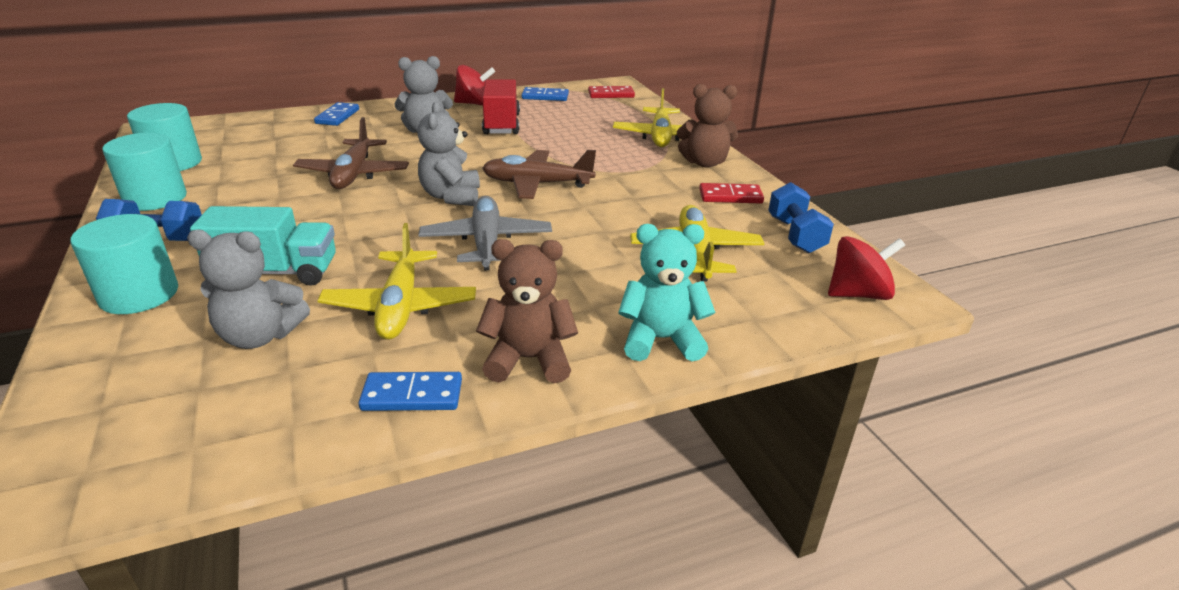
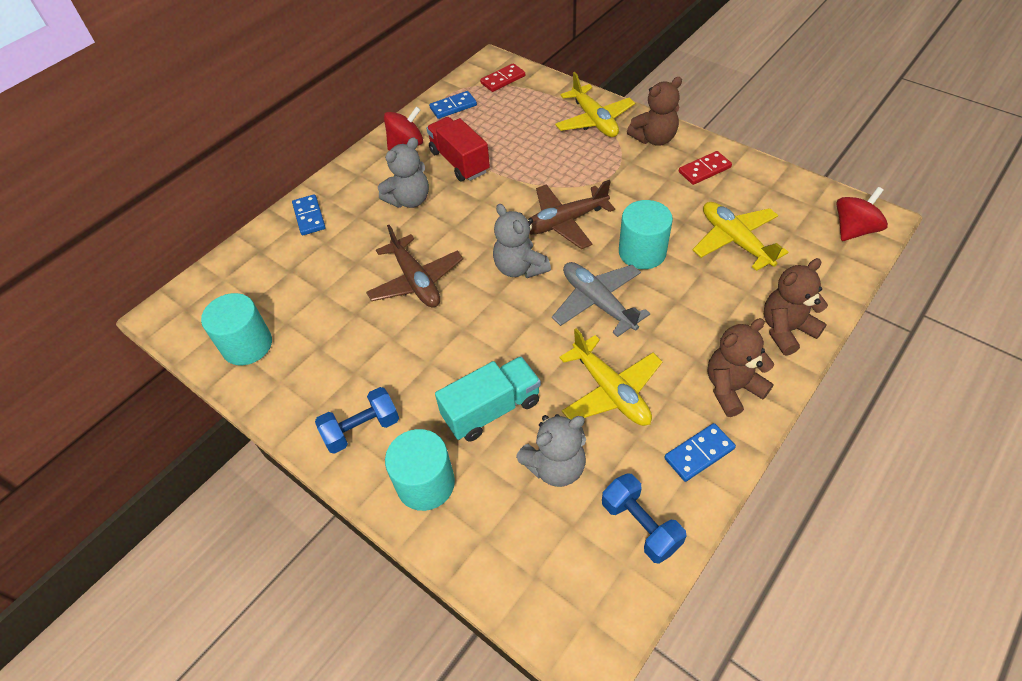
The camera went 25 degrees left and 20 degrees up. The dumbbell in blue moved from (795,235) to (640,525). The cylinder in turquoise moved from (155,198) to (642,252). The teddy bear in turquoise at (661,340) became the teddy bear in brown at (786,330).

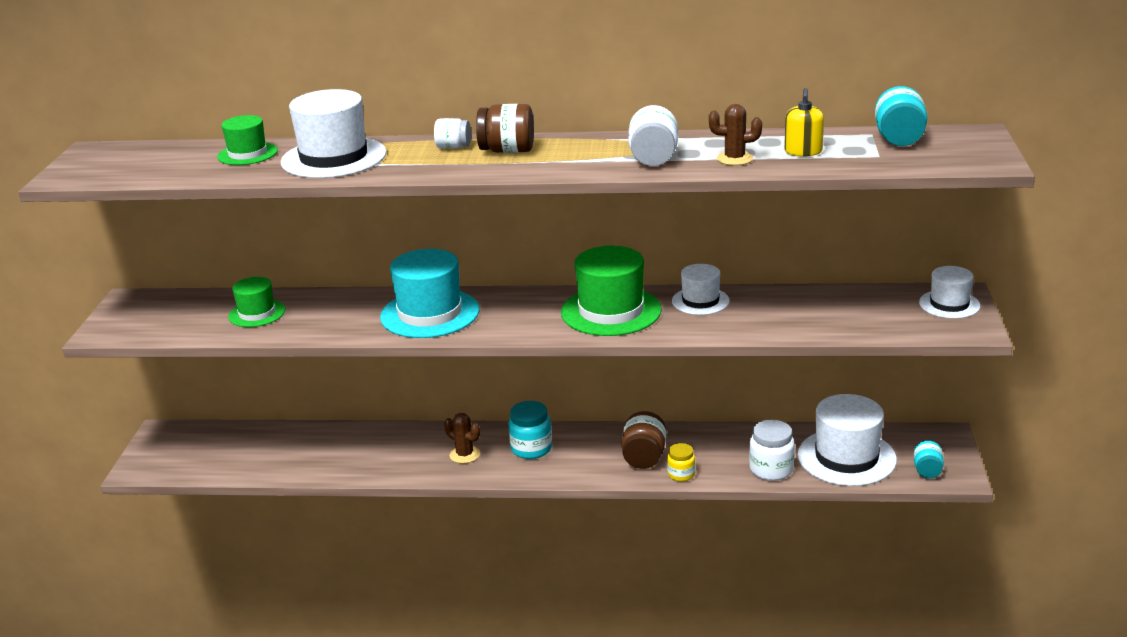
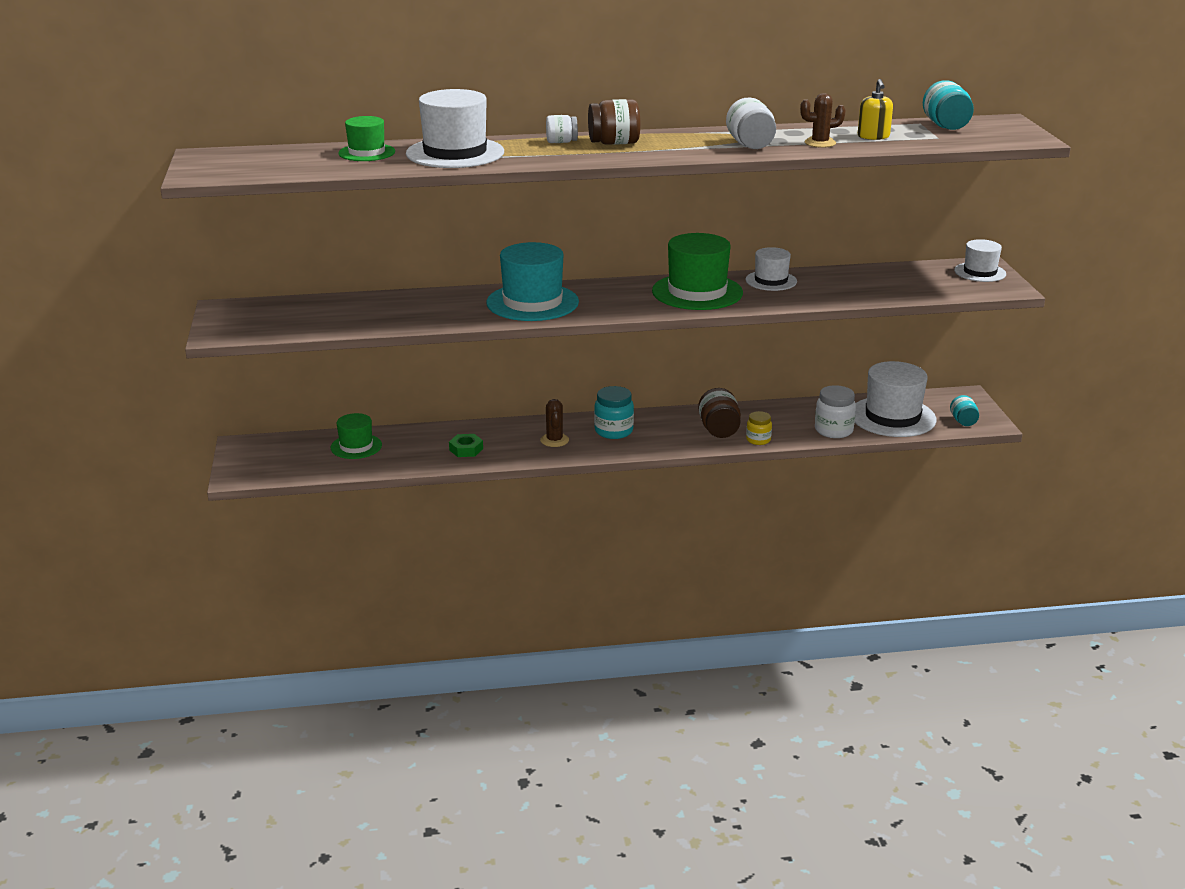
The camera went 15 degrees left and 0 degrees up. The hat in green moved from (257,313) to (356,446). The nut in green at (466,449) appeared. The cactus in brown at (465,455) turned 60 degrees clockwise.

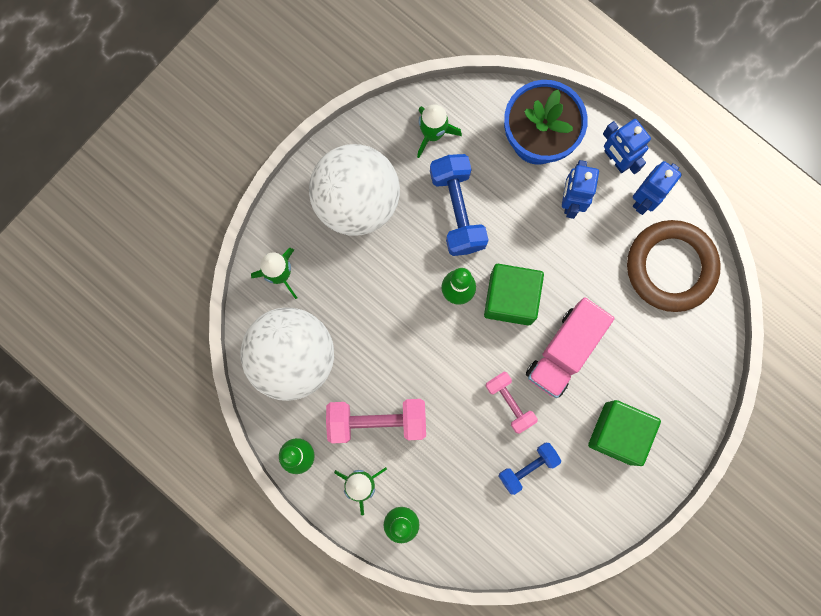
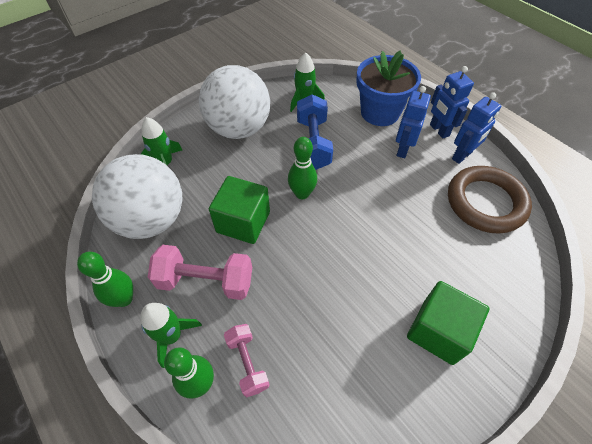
The camera went 10 degrees right and 25 degrees down. The cube in green moved from (511,298) to (243,222). The dumbbell in pink moved from (509,403) to (247,363). The dumbbell in blue at (528,468) disappeared. The truck in pink at (565,351) disappeared.

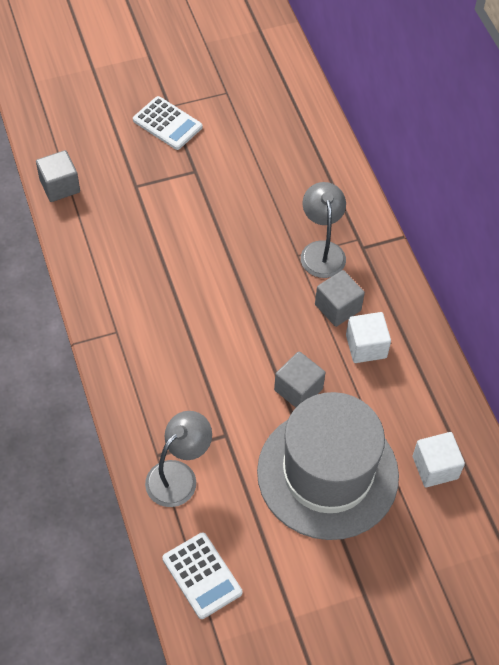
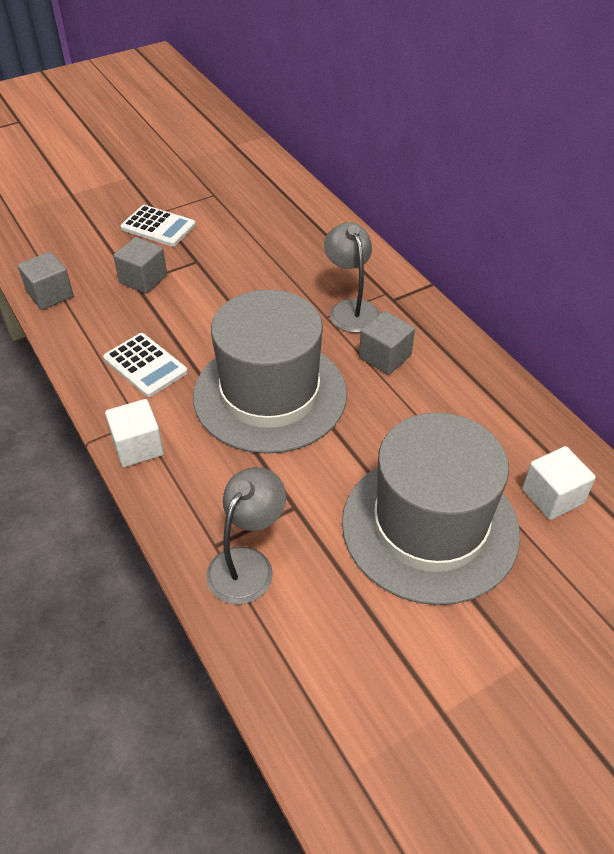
The camera went 10 degrees left and 10 degrees down. The calculator in white moved from (202,575) to (145,365). The cube in white moved from (366,346) to (138,447). The cube in grey moved from (298,389) to (143,279). The hat in grey at (270,394) appeared.

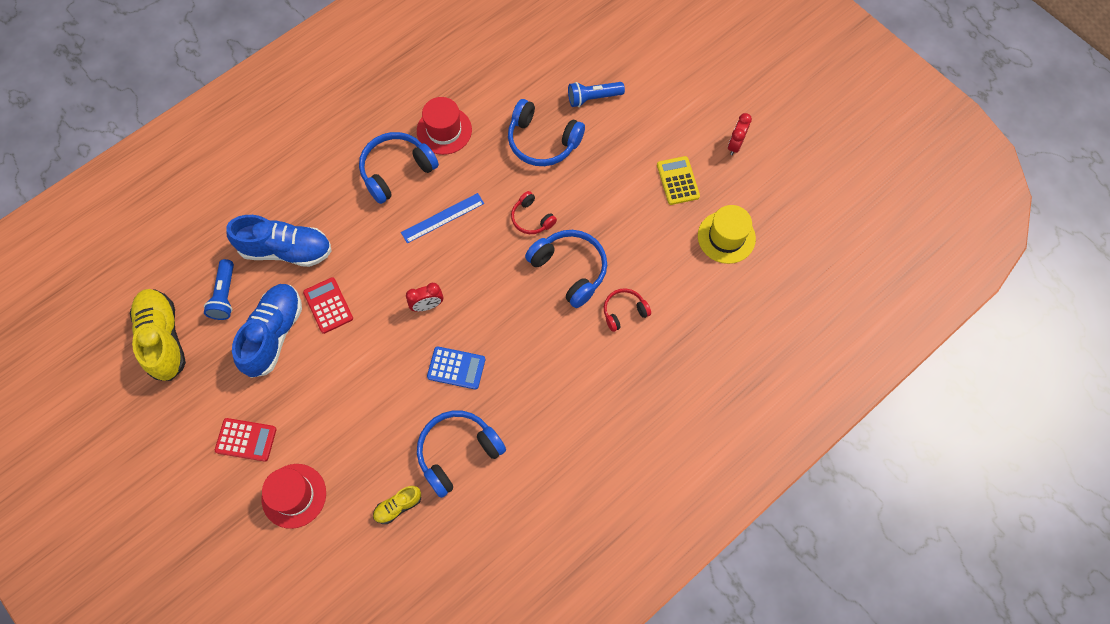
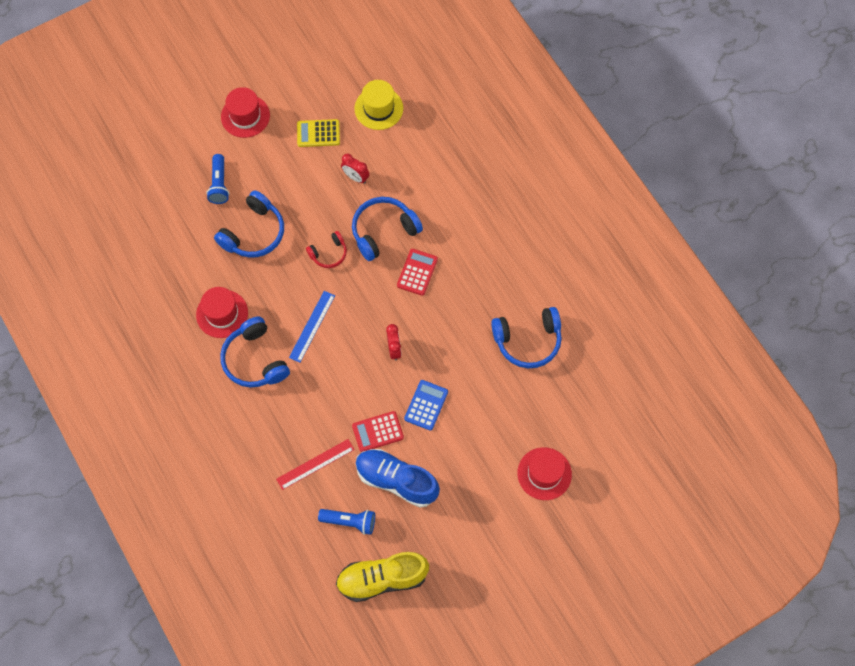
The camera went 80 degrees left and 0 degrees up. The hat in red at (245,116) appeared. The shoe in blue at (286,250) was replaced by the ruler in red at (315,464). The ruler in blue at (442,218) turned 45 degrees clockwise. The clock in red moved from (735,145) to (355,177). The calculator in red moved from (246,440) to (417,272). The calculator in blue moved from (456,368) to (426,405). The headphones in blue at (457,452) turned 75 degrees counterclockwise. The shoe in yellow at (398,506) disappeared. The headphones in red at (624,311) disappeared.

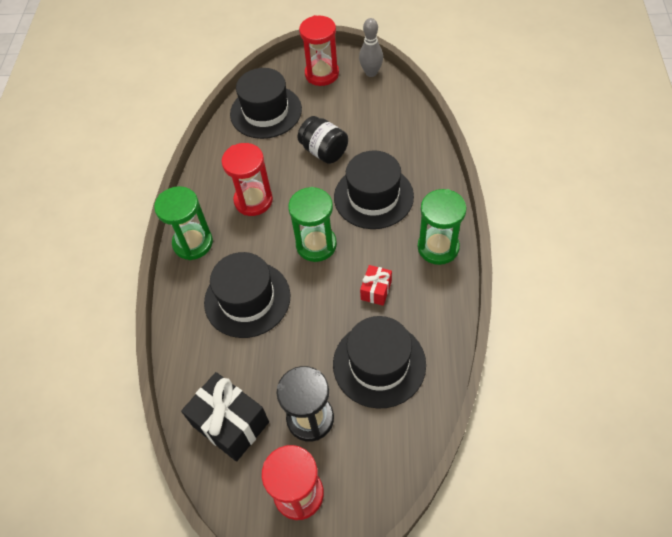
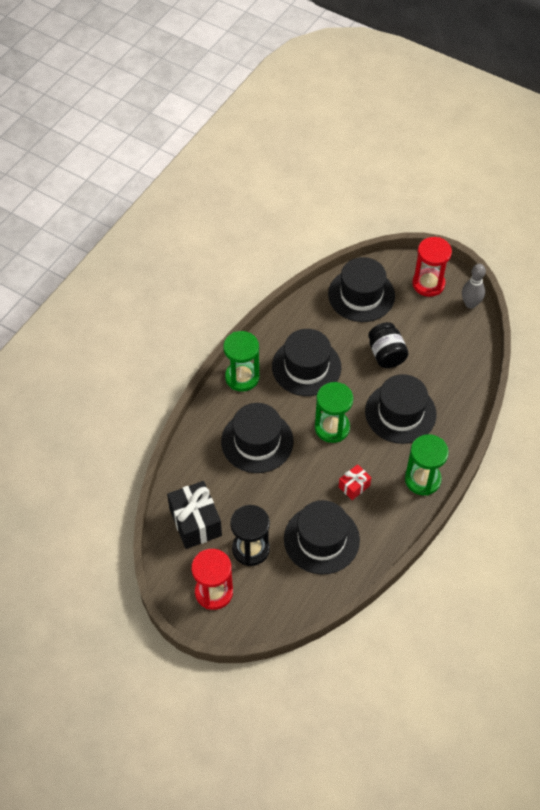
The camera went 25 degrees right and 0 degrees up. The hourglass in red at (253,200) was replaced by the hat in black at (306,367).

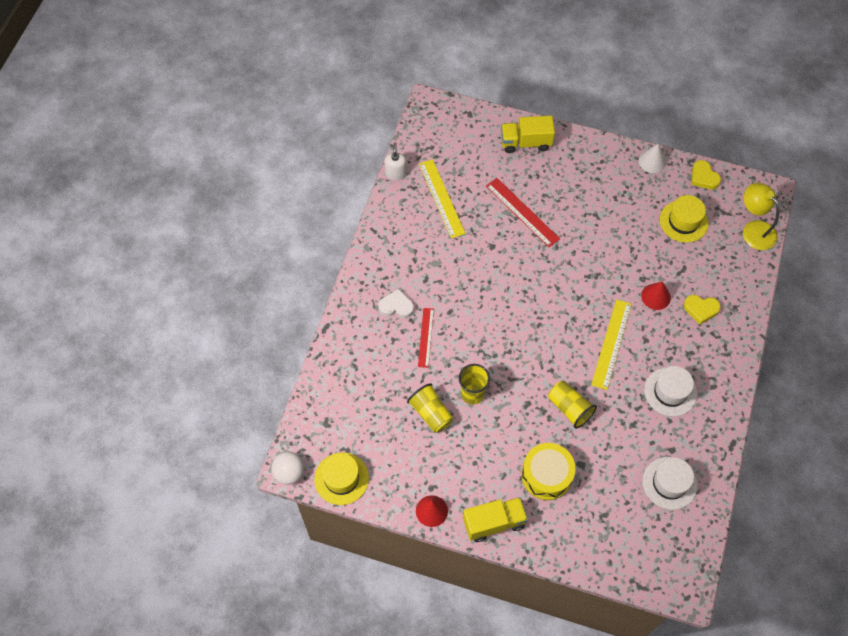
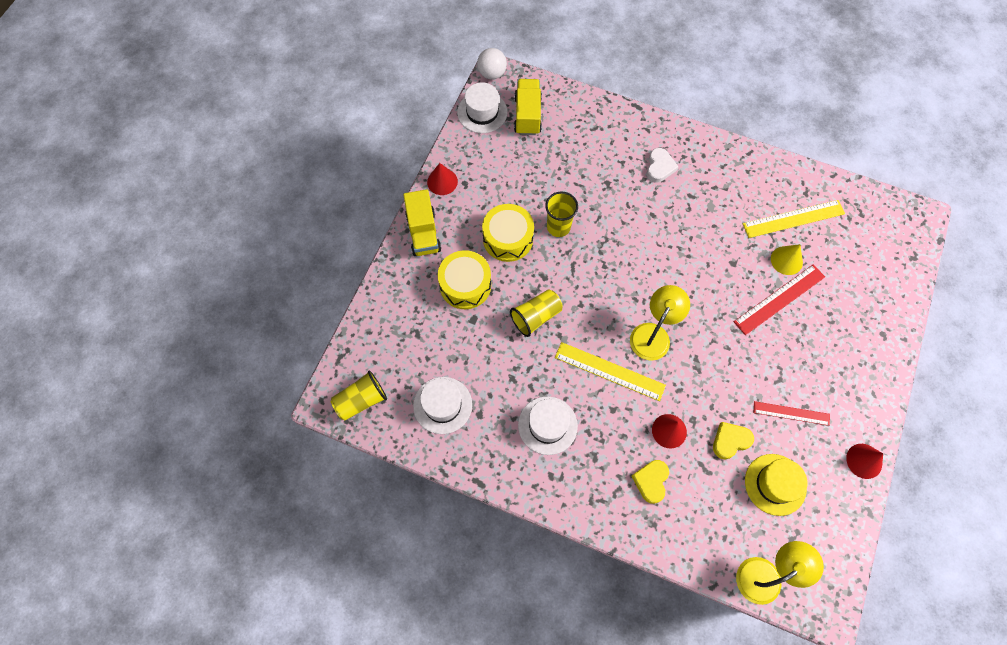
The camera went 95 degrees right and 5 degrees up. The cup in yellow moved from (431,413) to (361,400). The hat in yellow at (341,478) became the hat in white at (482,112). The drum in yellow at (508,239) appeared. The truck in yellow moved from (525,142) to (527,115). The lamp in yellow at (653,334) appeared. The heart in yellow moved from (703,177) to (730,441). The ruler in red moved from (425,337) to (791,413). The cone in yellow at (786,260) appeared. The cone in white at (652,161) became the cone in red at (864,461). The soap dispenser in white at (395,173) disappeared.

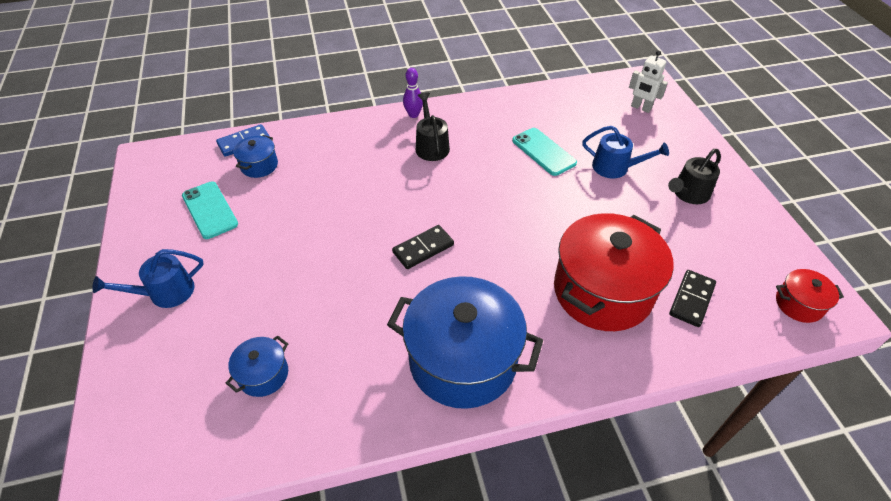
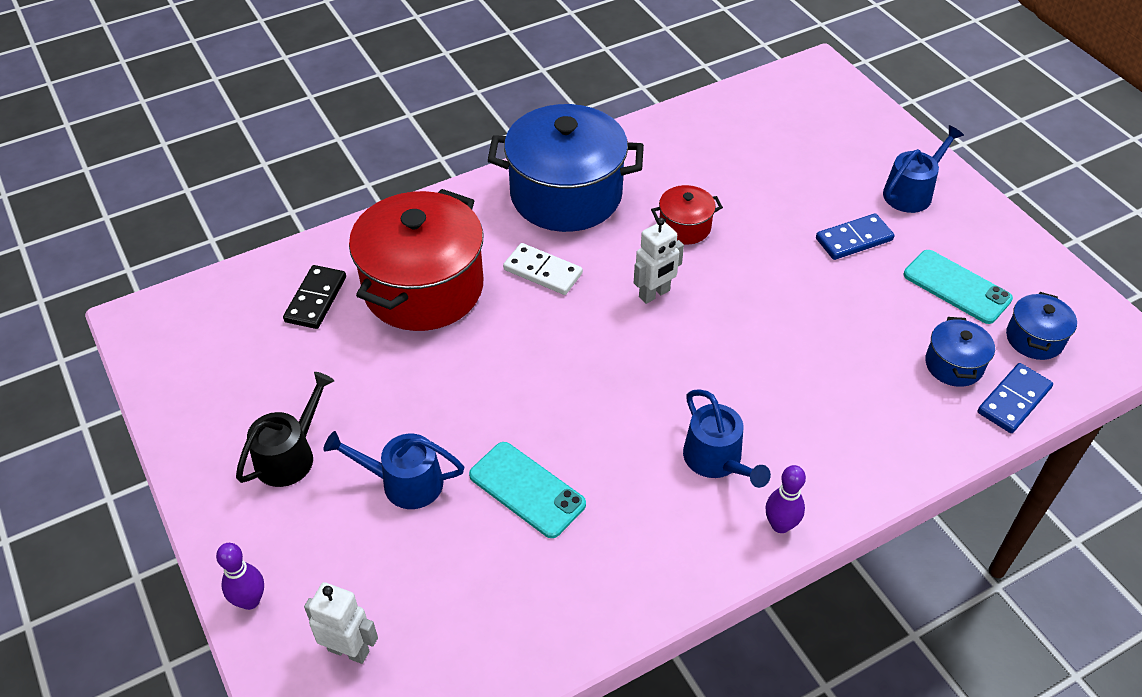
The camera went 165 degrees right and 0 degrees up. The bowling pin in purple at (250,600) appeared. The domino in white at (542,272) appeared. The domino in black at (423,249) was replaced by the robot in white at (654,294). The pot in red moved from (799,304) to (684,227). The watering can in black at (431,146) became the watering can in blue at (716,460). The domino in blue at (854,239) appeared. The pot in blue moved from (263,374) to (1034,339).

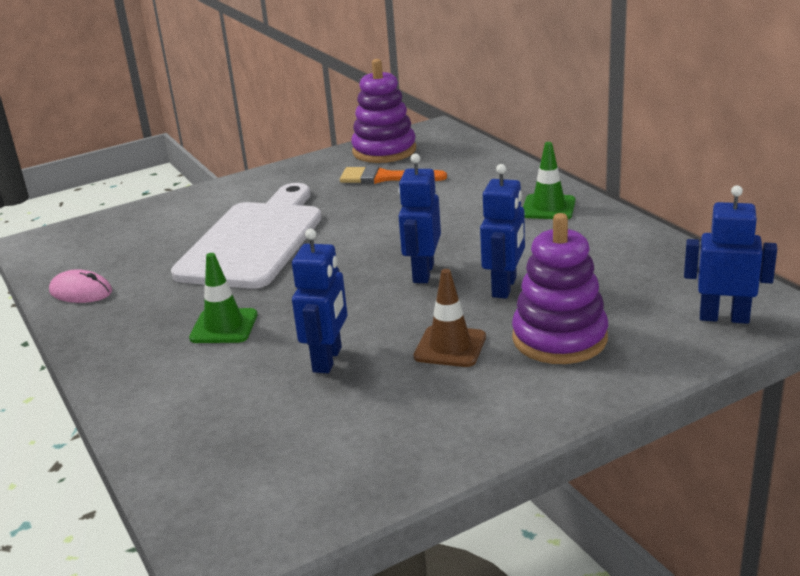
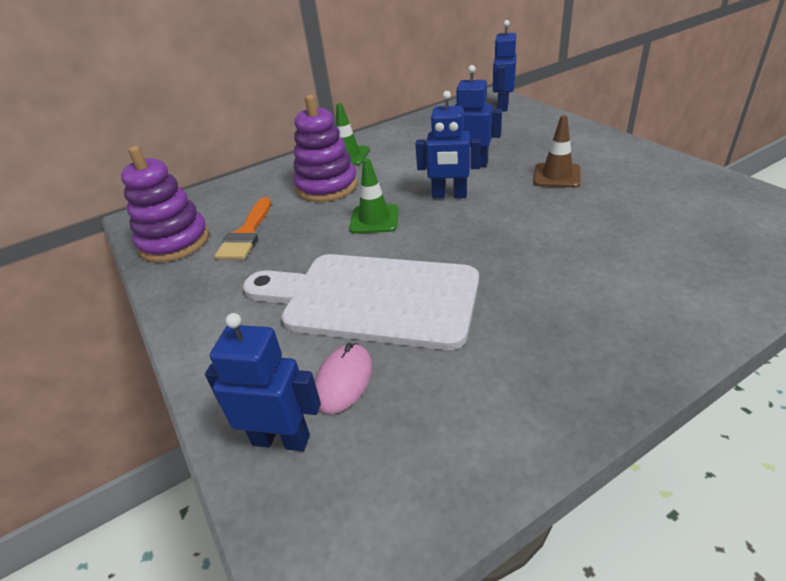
The camera went 90 degrees left and 10 degrees up. The robot in blue moved from (328,360) to (281,439). The stacking toy in purple moved from (559,338) to (327,186). The mouse in pink moved from (81,292) to (344,380). The traffic cone in green moved from (224,326) to (374,219).

